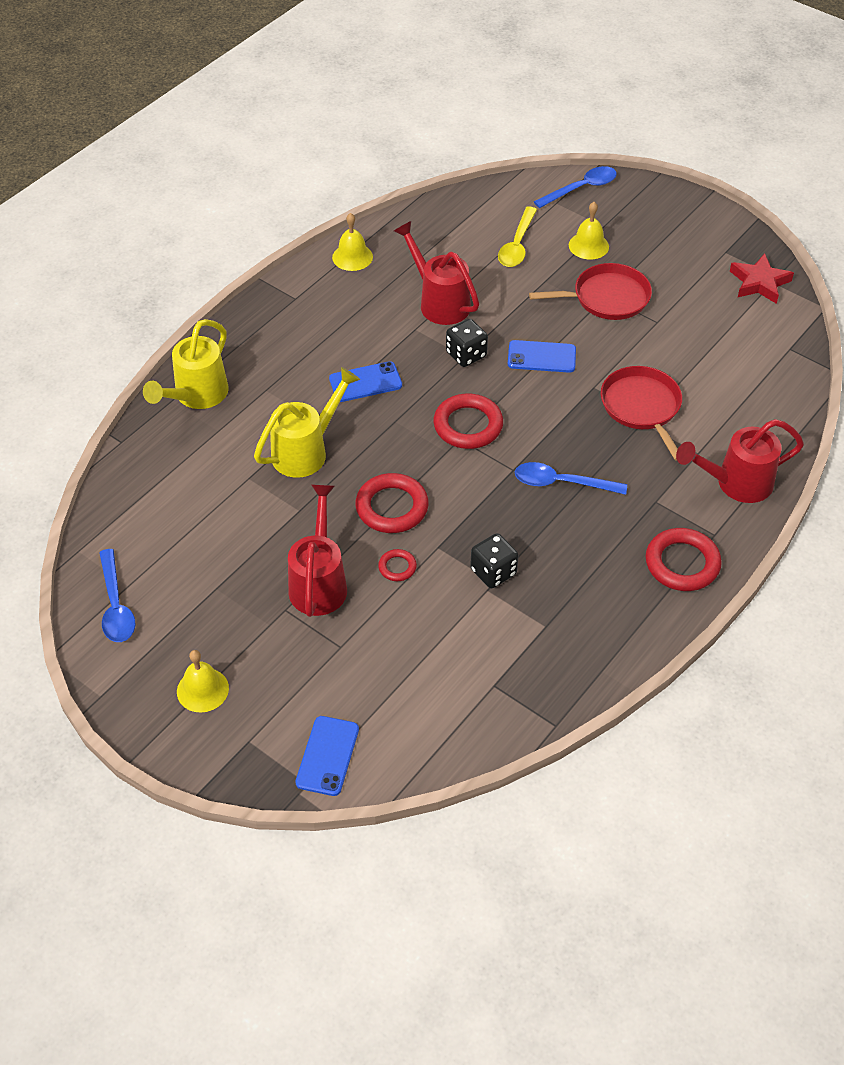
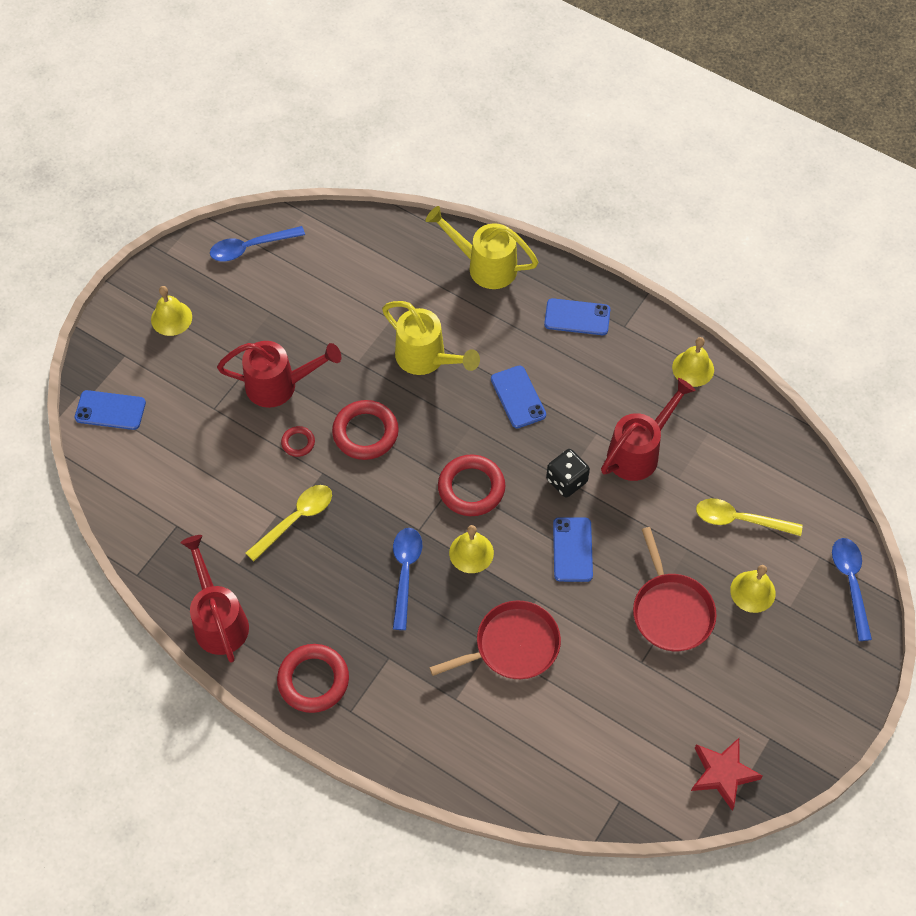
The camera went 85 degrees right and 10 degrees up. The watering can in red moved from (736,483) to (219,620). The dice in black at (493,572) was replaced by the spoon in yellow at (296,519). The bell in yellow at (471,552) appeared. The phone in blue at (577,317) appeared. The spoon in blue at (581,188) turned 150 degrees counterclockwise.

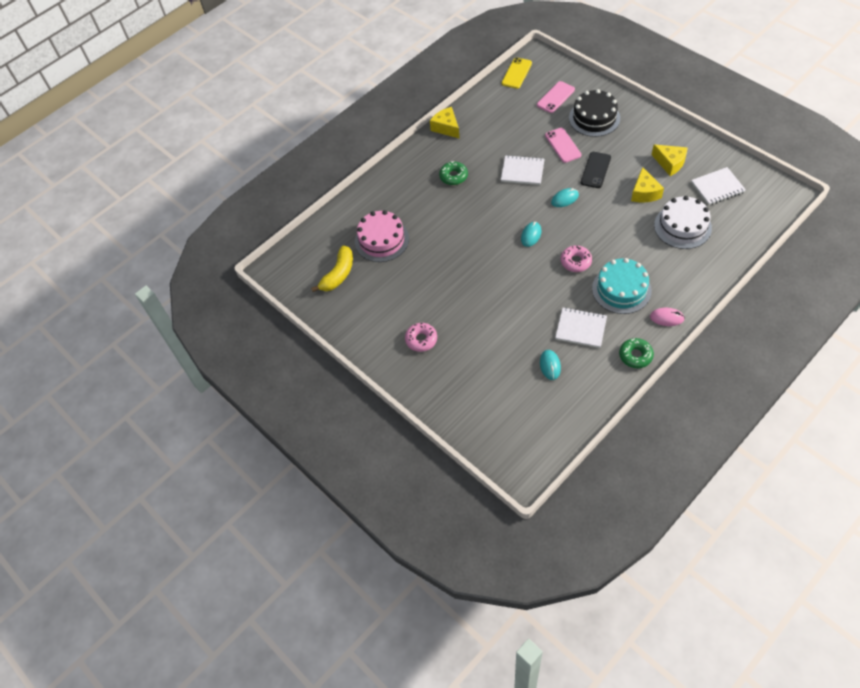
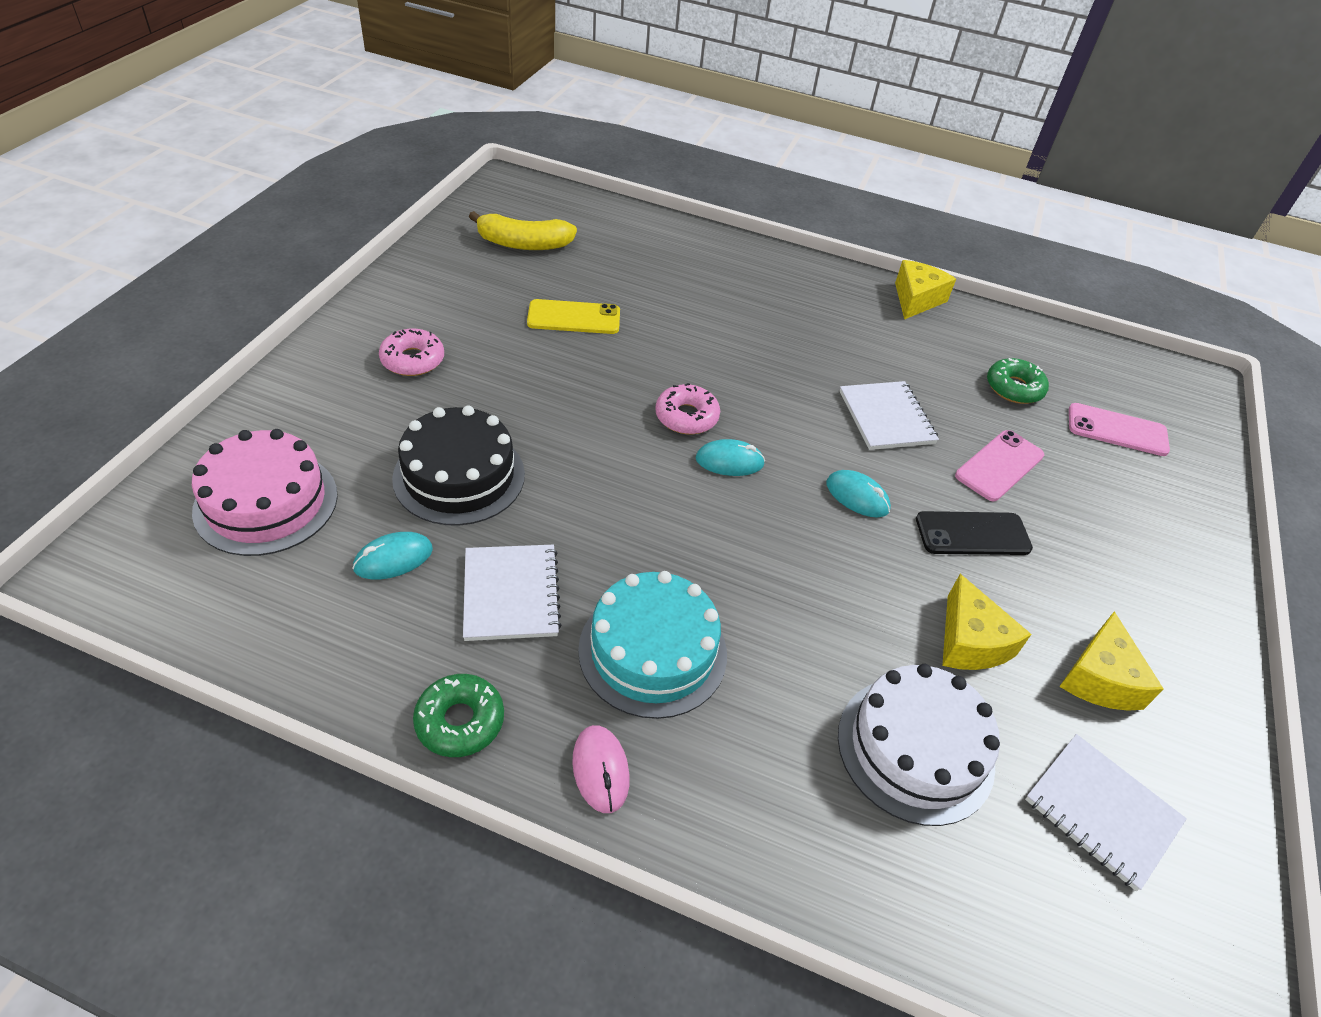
The camera went 55 degrees right and 10 degrees down. The cake in pink moved from (381,240) to (266,502). The cake in black moved from (594,118) to (459,476). The phone in yellow moved from (516,73) to (574,318). The donut in pink moved from (575,261) to (686,417). The cheese in yellow at (644,193) turned 75 degrees counterclockwise. The donut in green moved from (453,176) to (1014,388).

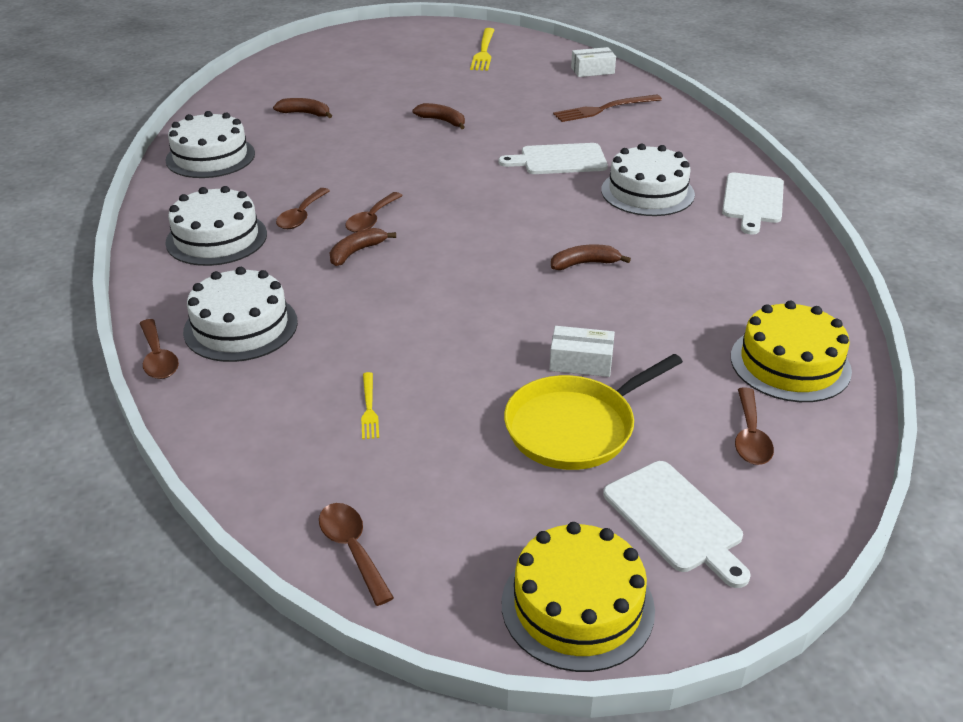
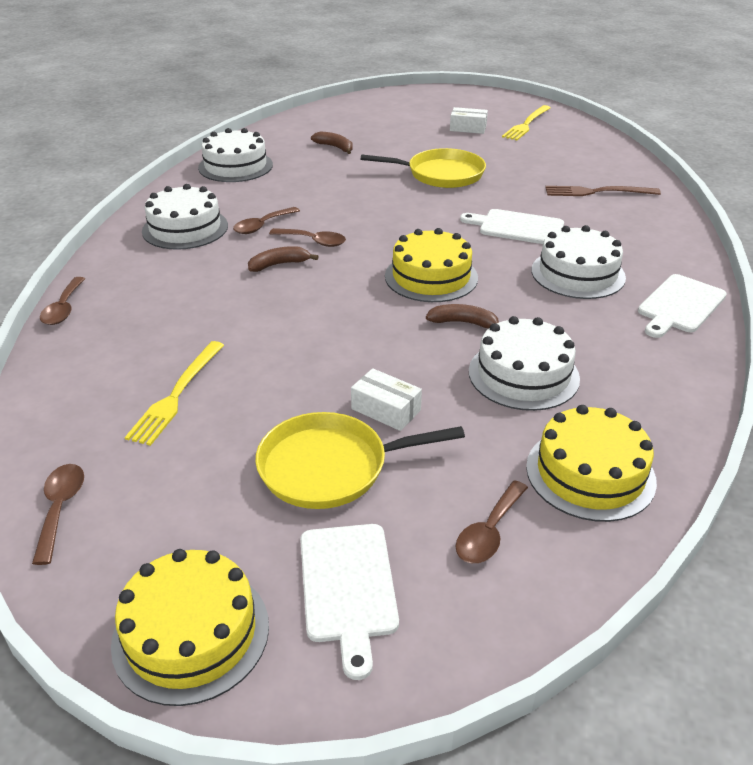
The camera went 25 degrees right and 0 degrees up. The fork in yellow at (369,408) changed to 1.81 times the size. The spoon in brown at (371,219) turned 120 degrees counterclockwise. The banana in brown at (442,121) was replaced by the pan in yellow at (441,174). The cake in yellow at (431,277) appeared. The box in white moved from (592,70) to (468,128). The cake in white moved from (241,326) to (523,374).

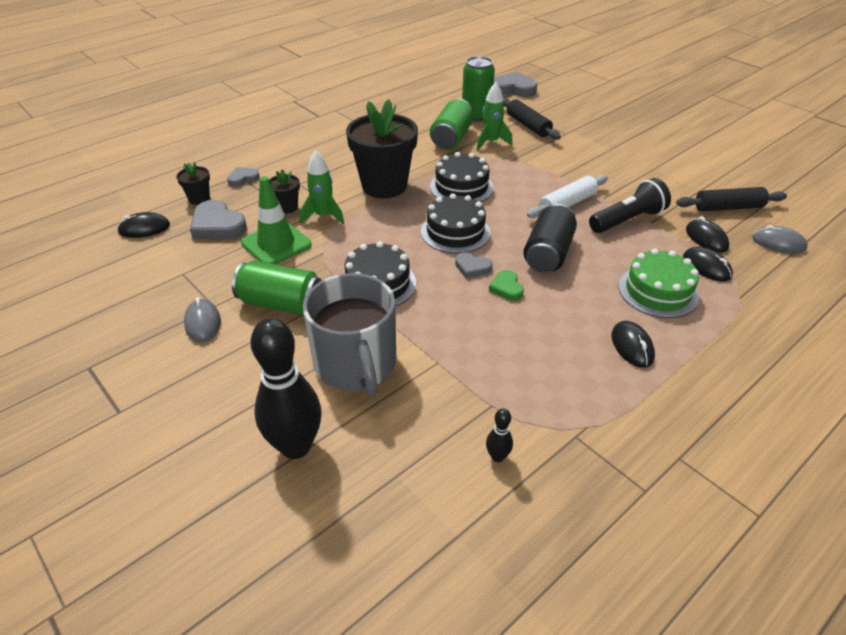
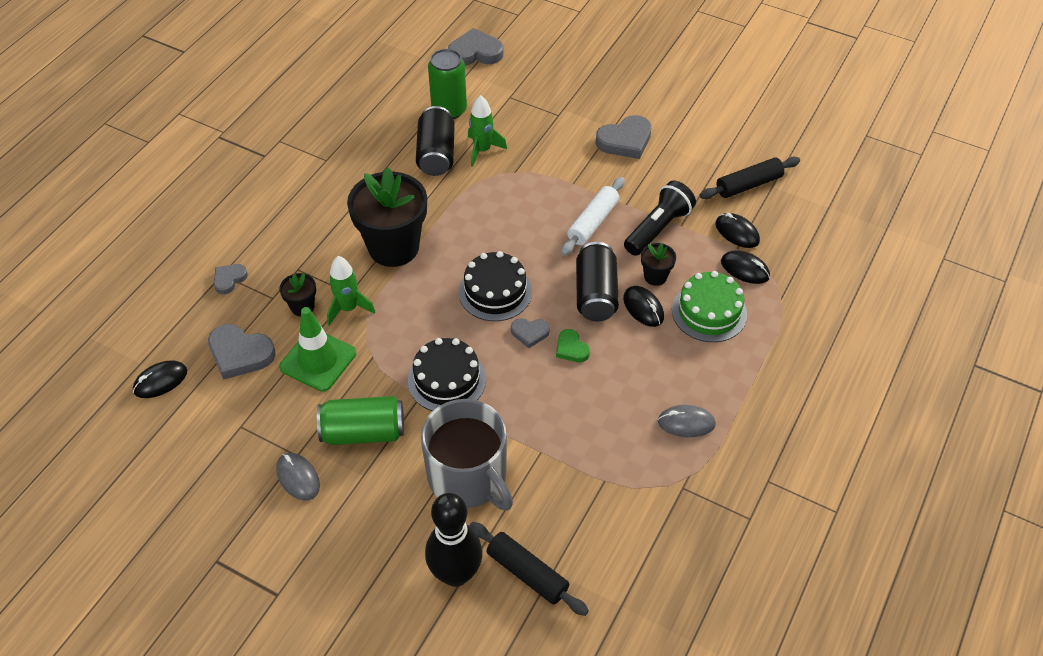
The camera went 20 degrees left and 10 degrees up. The can in green at (452,138) became the can in black at (436,154). The rolling pin in black moved from (528,125) to (527,573). The heart in grey at (625,141) appeared. The mouse in black moved from (632,346) to (643,308). The flower pot in black moved from (199,199) to (655,276). The mouse in grey moved from (778,243) to (686,423). The cake in black at (461,187) disappeared. The bowling pin in black at (497,456) disappeared.

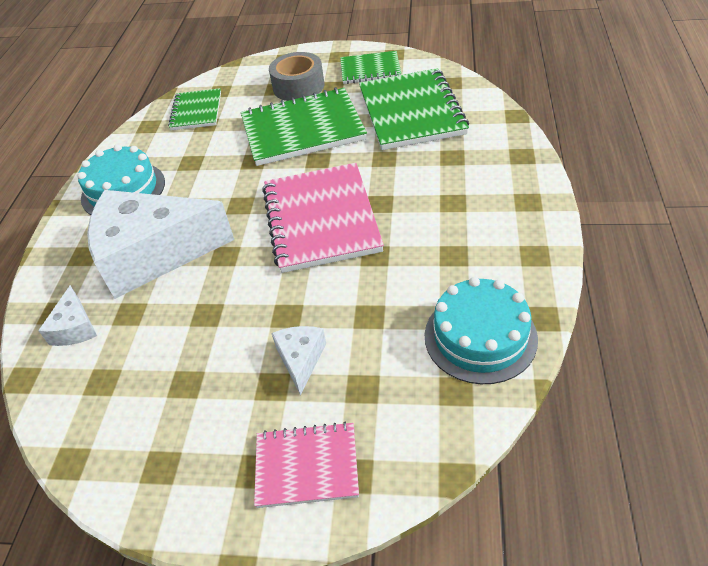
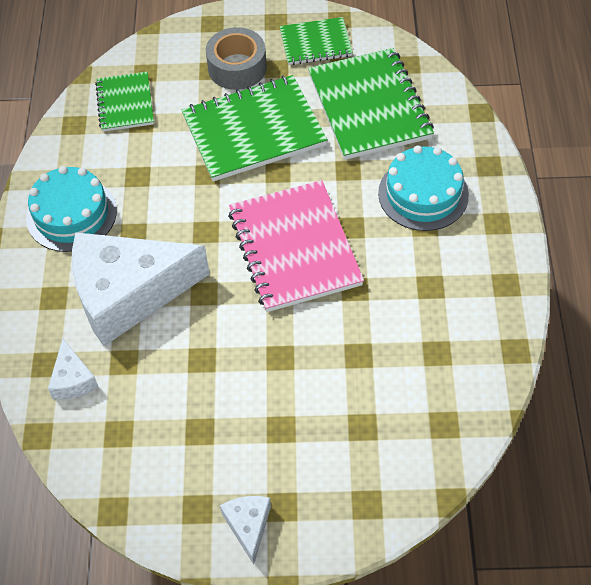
The camera went 10 degrees left and 10 degrees up. The cheese in white moved from (301,359) to (248,526). The cake in turquoise moved from (480,337) to (423,194). The notebook in pink at (307,466) disappeared.

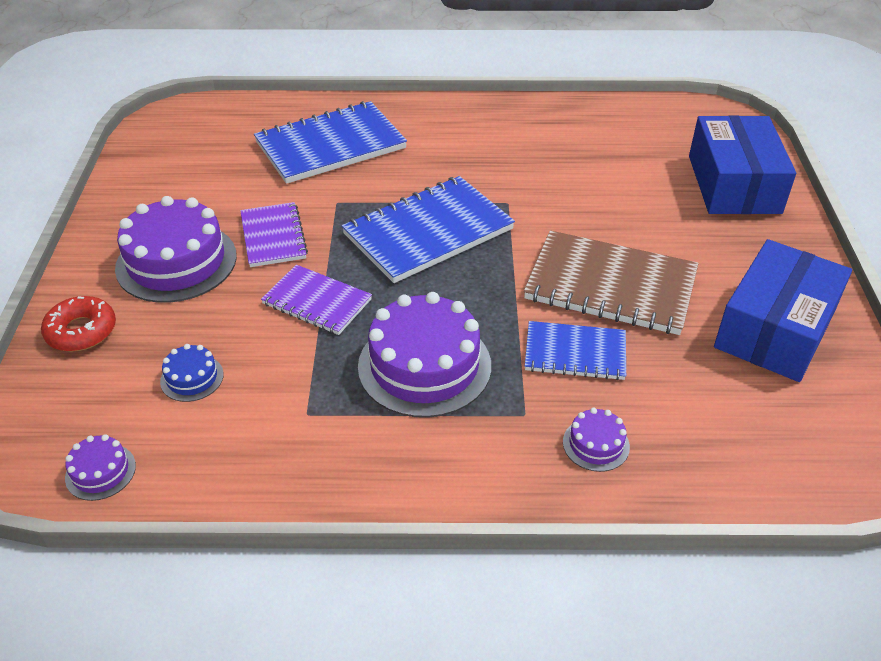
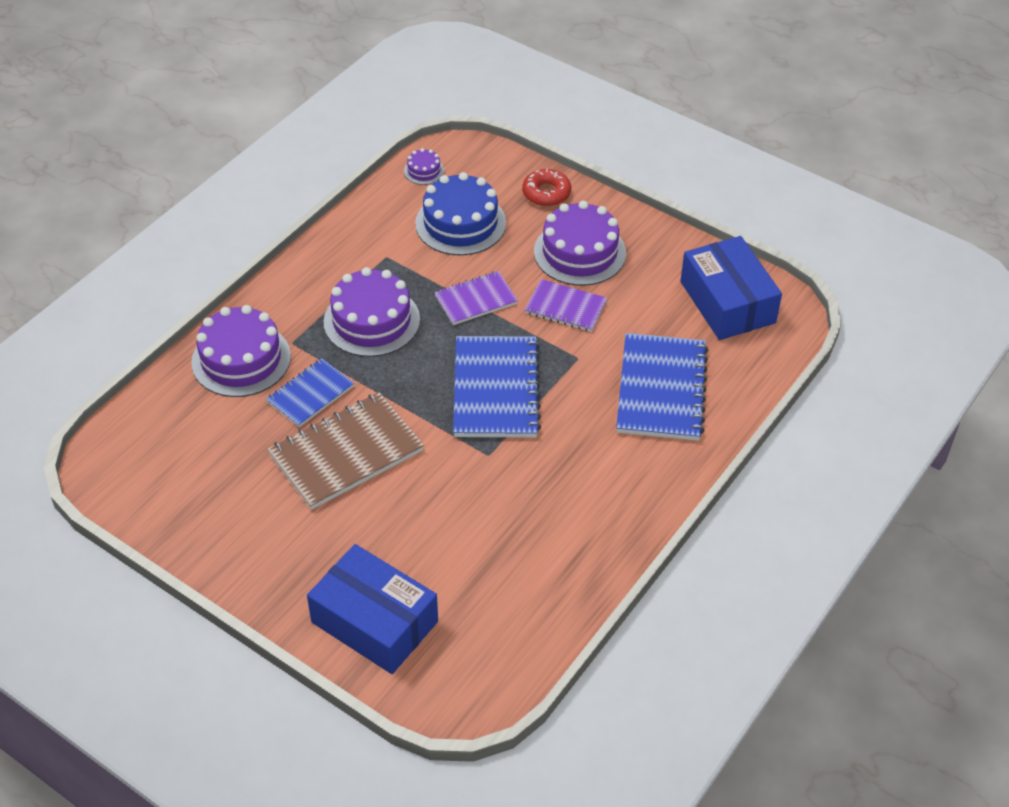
The camera went 125 degrees right and 5 degrees up. The cake in purple at (596,444) changed to 2.17 times the size. The cake in blue at (192,378) changed to 2.17 times the size. The box in blue moved from (775,329) to (727,302).

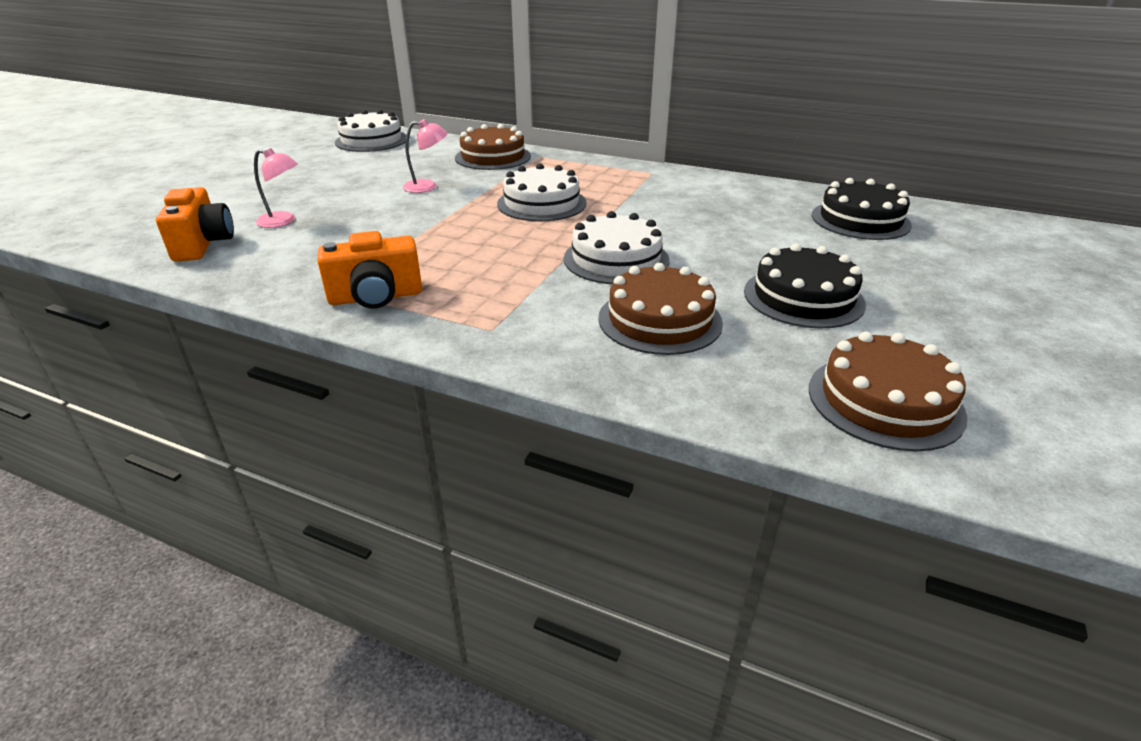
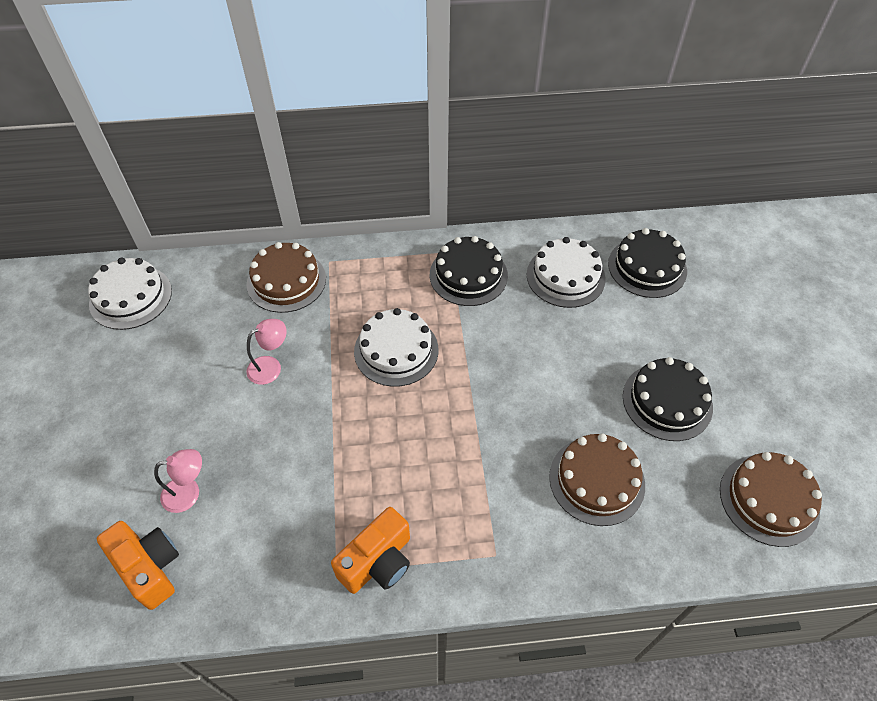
The camera went 30 degrees left and 20 degrees up. The cake in black at (468,275) appeared. The cake in white moved from (616,259) to (565,276).

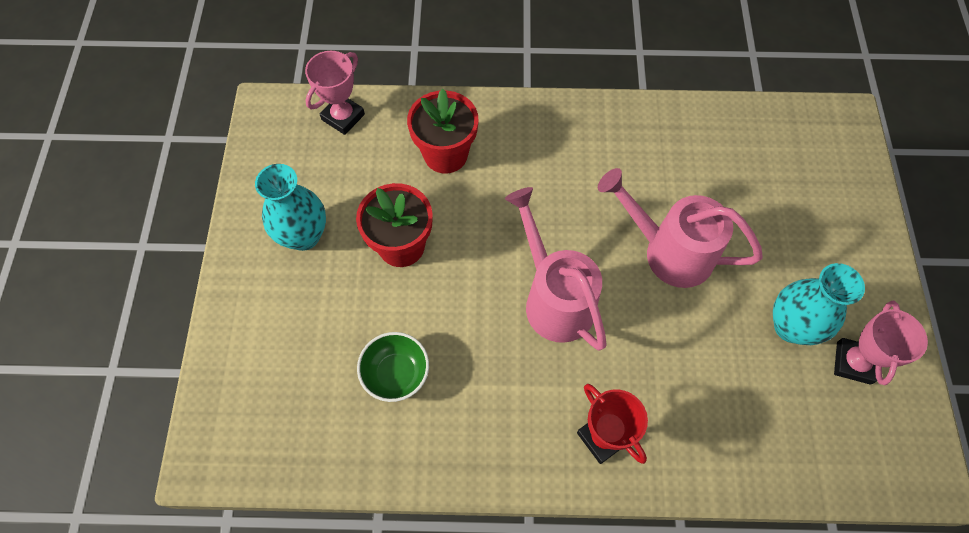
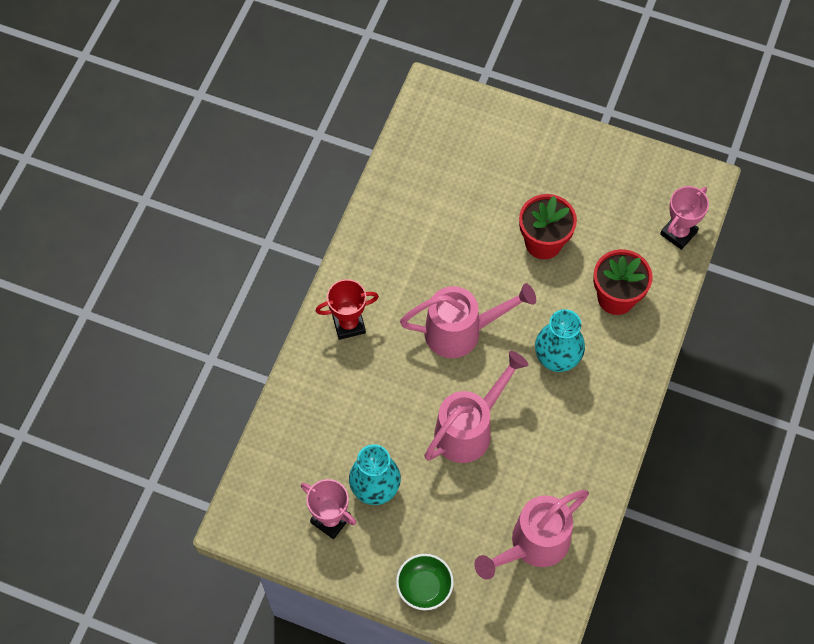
The camera went 110 degrees right and 0 degrees up. The bowl in green moved from (396,374) to (424,587). The watering can in pink at (533,544) appeared. The vase in turquoise moved from (304,236) to (556,359). The trophy in pink at (343,117) turned 75 degrees clockwise.

